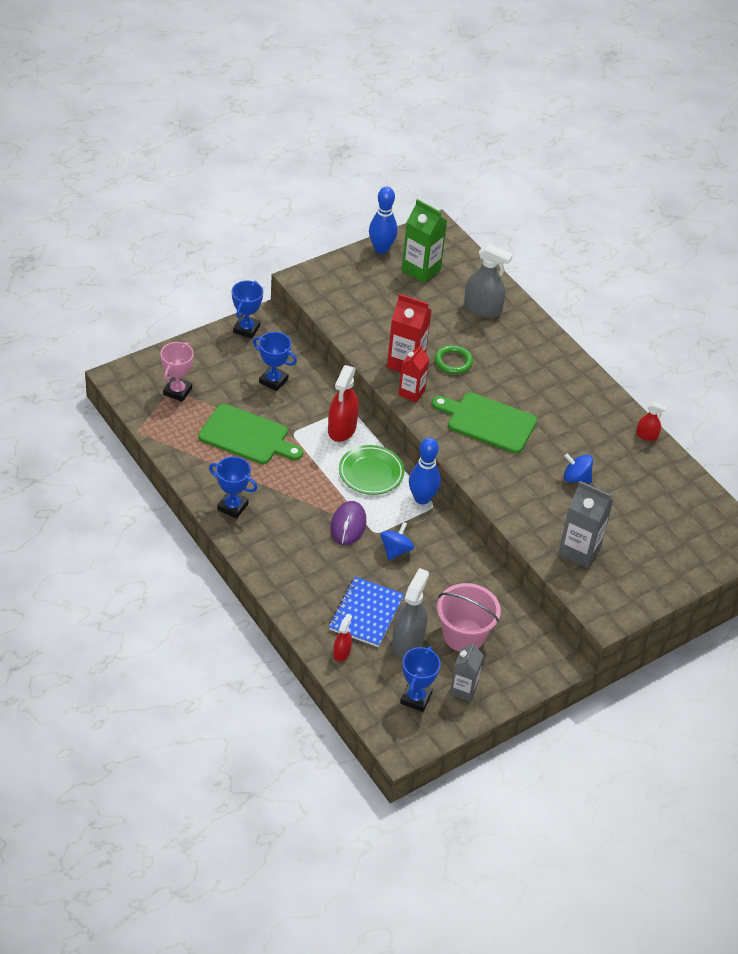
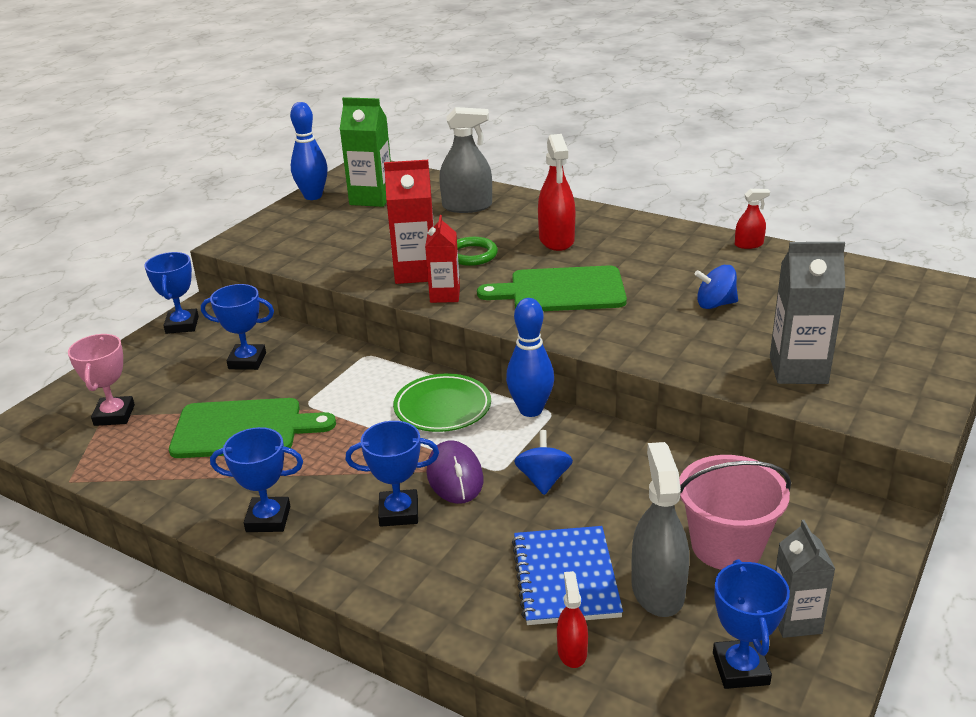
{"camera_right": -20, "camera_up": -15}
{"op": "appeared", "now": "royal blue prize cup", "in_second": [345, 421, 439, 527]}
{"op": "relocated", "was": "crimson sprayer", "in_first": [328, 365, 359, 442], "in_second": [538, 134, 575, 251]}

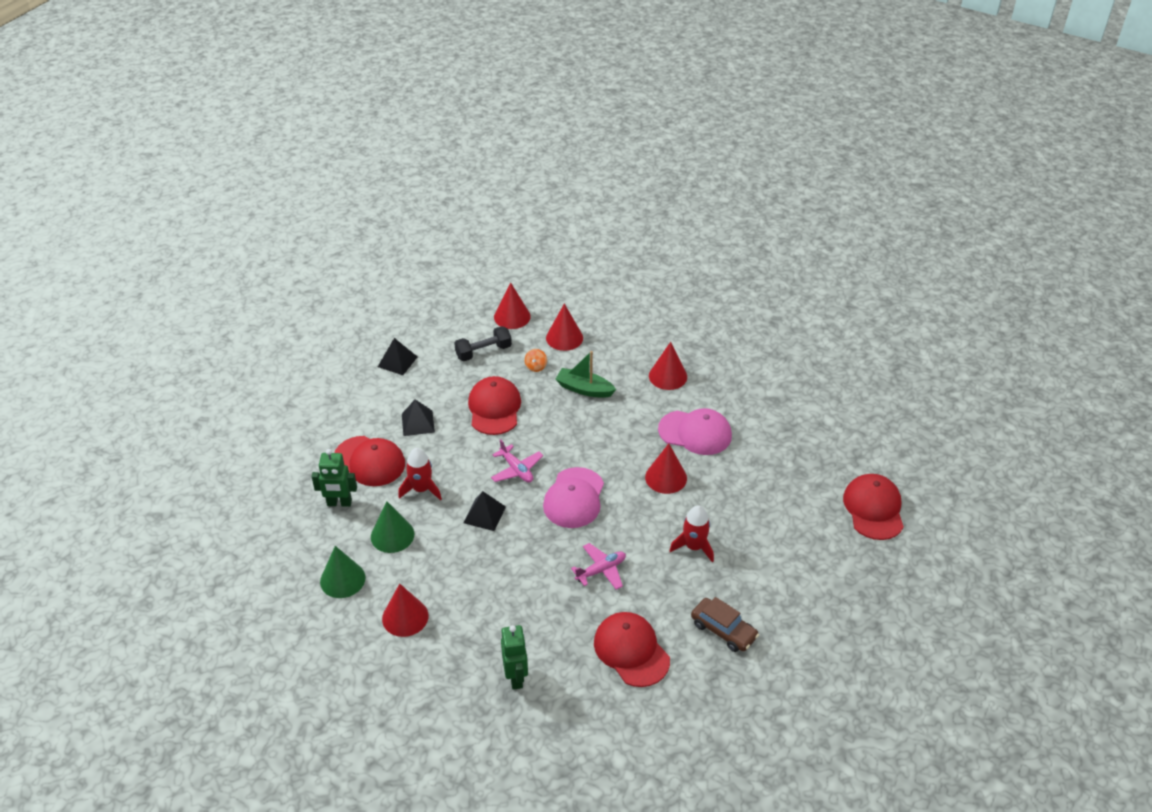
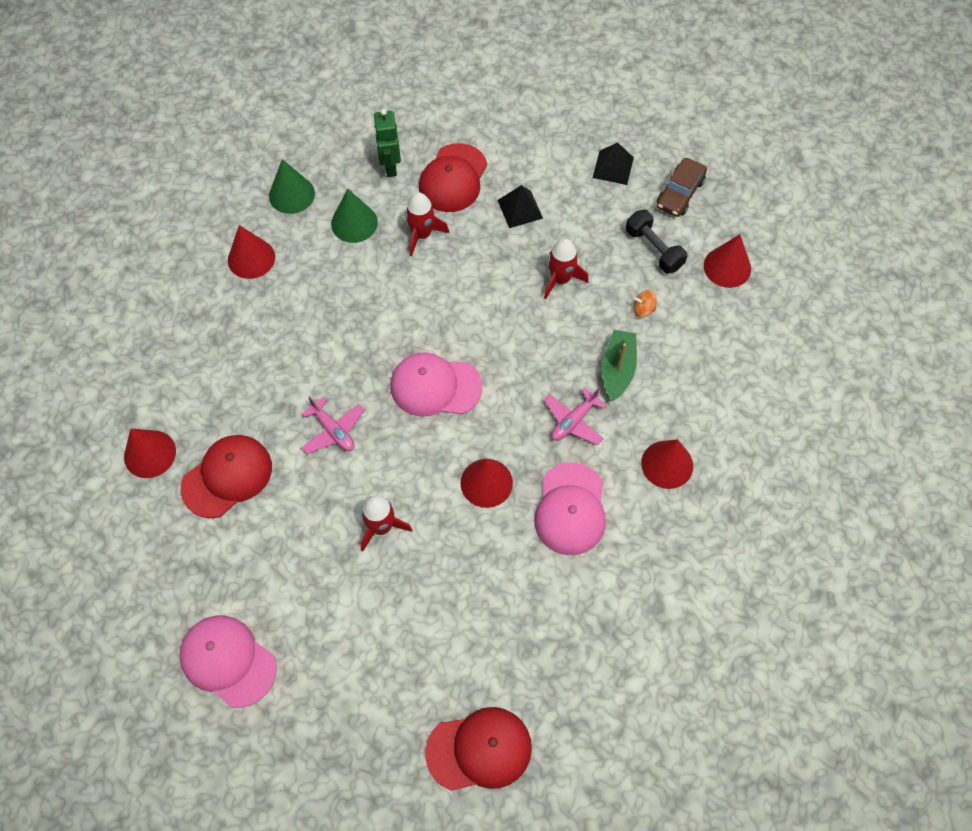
{"camera_right": 80, "camera_up": 20}
{"op": "relocated", "was": "crimson cone shape", "in_first": [546, 304, 583, 351], "in_second": [124, 428, 176, 478]}
{"op": "appeared", "now": "rose-pink cap", "in_second": [179, 615, 277, 708]}
{"op": "exchanged", "was": "crimson cap", "now": "crimson spaceship", "in_first": [468, 376, 521, 435], "in_second": [544, 239, 589, 299]}
{"op": "relocated", "was": "rose-pink aeroplane", "in_first": [491, 439, 543, 483], "in_second": [544, 388, 606, 445]}
{"op": "relocated", "was": "brown automobile", "in_first": [691, 597, 759, 652], "in_second": [656, 158, 707, 217]}
{"op": "missing", "was": "black pyramid shape", "in_first": [463, 491, 506, 531]}
{"op": "missing", "was": "leaf-green toy robot", "in_first": [501, 625, 528, 690]}

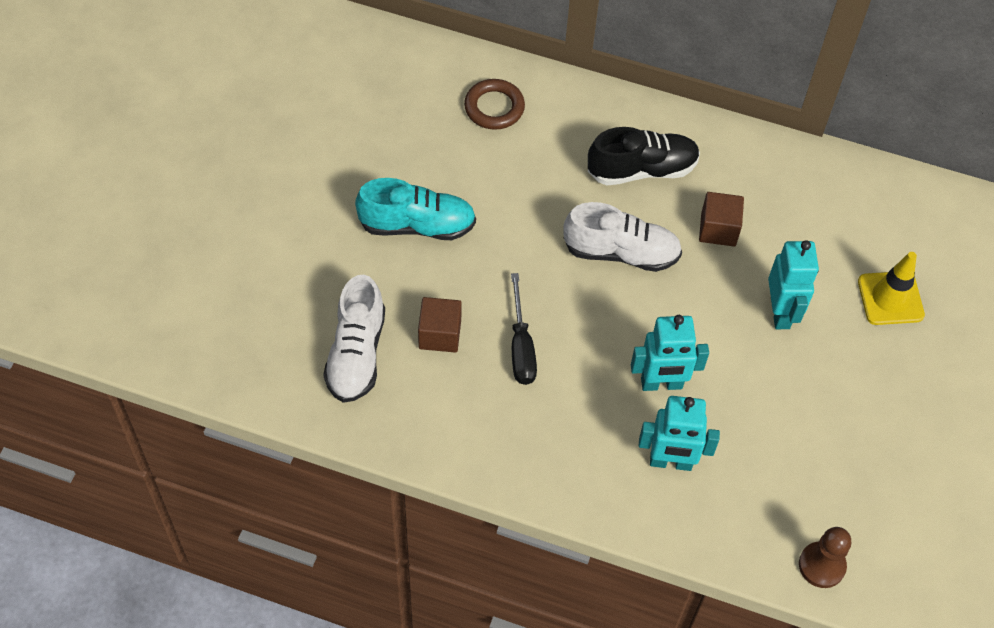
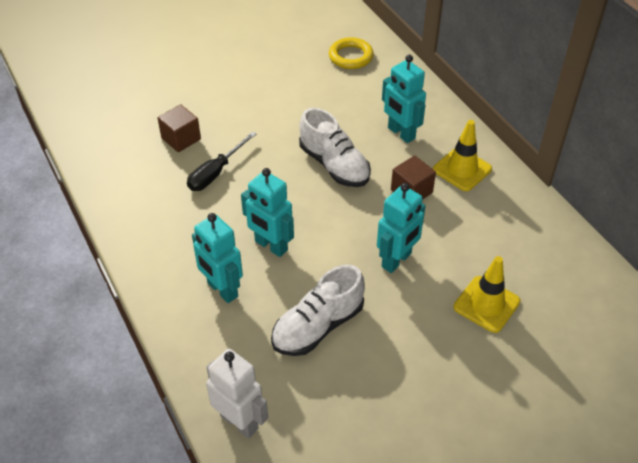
{"camera_right": 45, "camera_up": -10}
{"op": "exchanged", "was": "brown pawn", "now": "white toy robot", "in_first": [799, 527, 851, 588], "in_second": [206, 349, 268, 439]}
{"op": "relocated", "was": "white lace-up shoe", "in_first": [323, 275, 385, 403], "in_second": [271, 264, 365, 356]}
{"op": "colour", "was": "brown torus", "now": "golden torus", "in_first": [464, 79, 525, 130], "in_second": [329, 37, 374, 69]}
{"op": "exchanged", "was": "black lace-up shoe", "now": "aqua toy robot", "in_first": [588, 127, 700, 185], "in_second": [382, 55, 426, 143]}
{"op": "appeared", "now": "golden traffic cone", "in_second": [433, 120, 492, 191]}
{"op": "missing", "was": "aqua lace-up shoe", "in_first": [355, 178, 476, 240]}

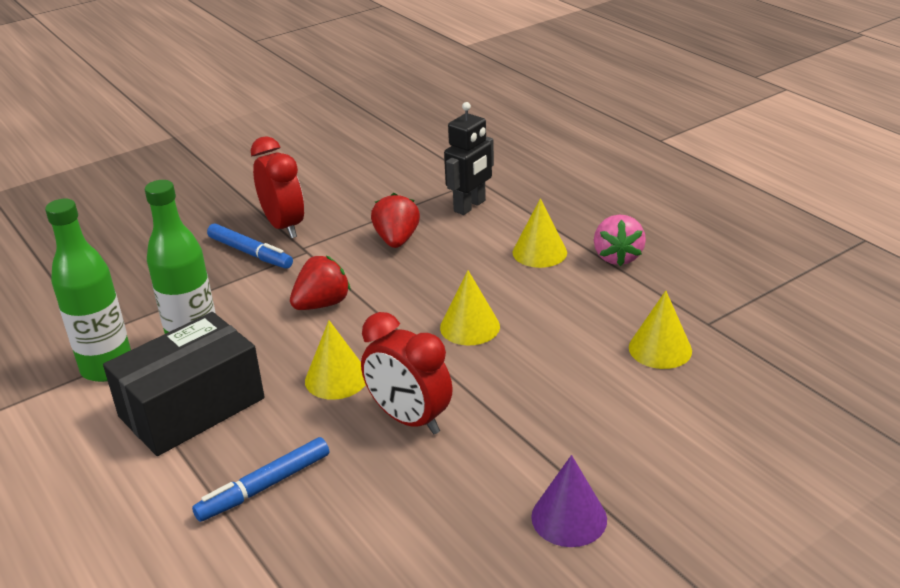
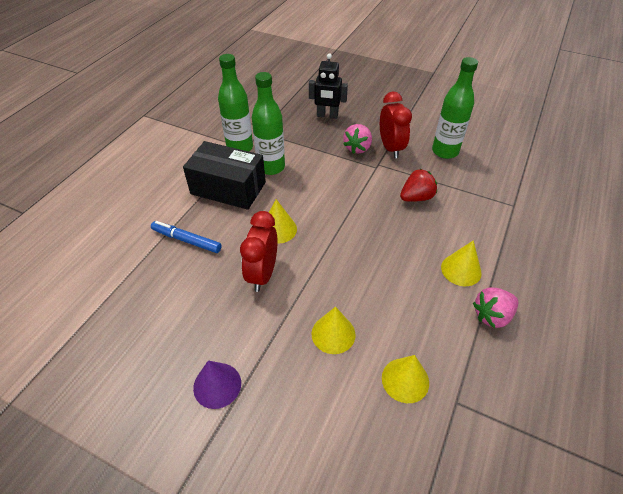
{"camera_right": 60, "camera_up": 15}
{"op": "relocated", "was": "black toy robot", "in_first": [444, 102, 494, 215], "in_second": [309, 53, 348, 119]}
{"op": "relocated", "was": "golden cone shape", "in_first": [440, 270, 500, 345], "in_second": [311, 307, 356, 354]}
{"op": "exchanged", "was": "royal blue felt pen", "now": "rose-pink toy strawberry", "in_first": [207, 223, 293, 269], "in_second": [343, 124, 372, 154]}
{"op": "spun", "was": "crimson clock", "in_first": [251, 136, 304, 238], "in_second": [380, 92, 412, 158], "clockwise": -45}
{"op": "appeared", "now": "leaf-green drink bottle", "in_second": [432, 57, 478, 159]}
{"op": "missing", "was": "crimson toy strawberry", "in_first": [290, 256, 351, 310]}

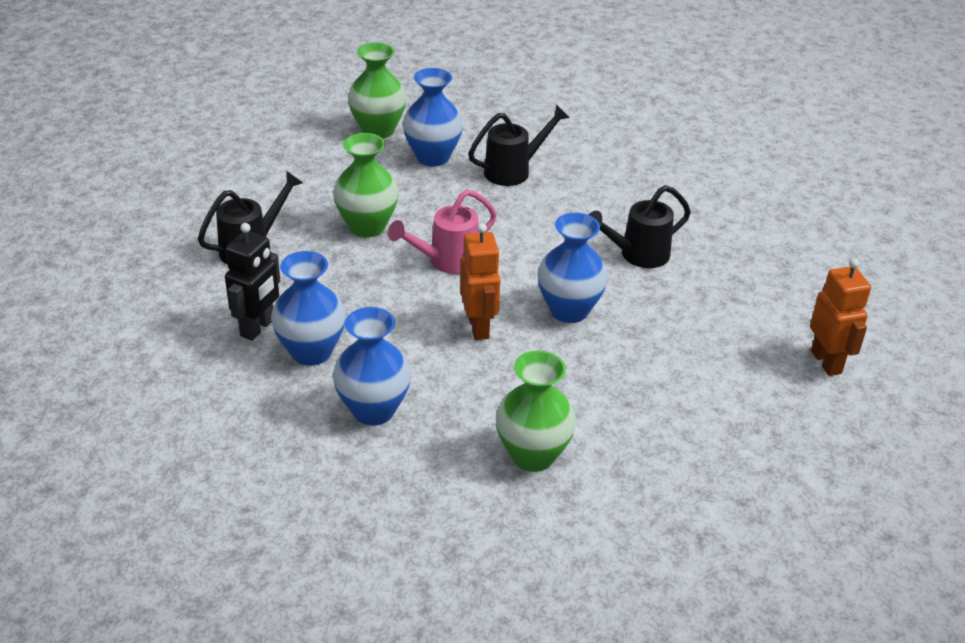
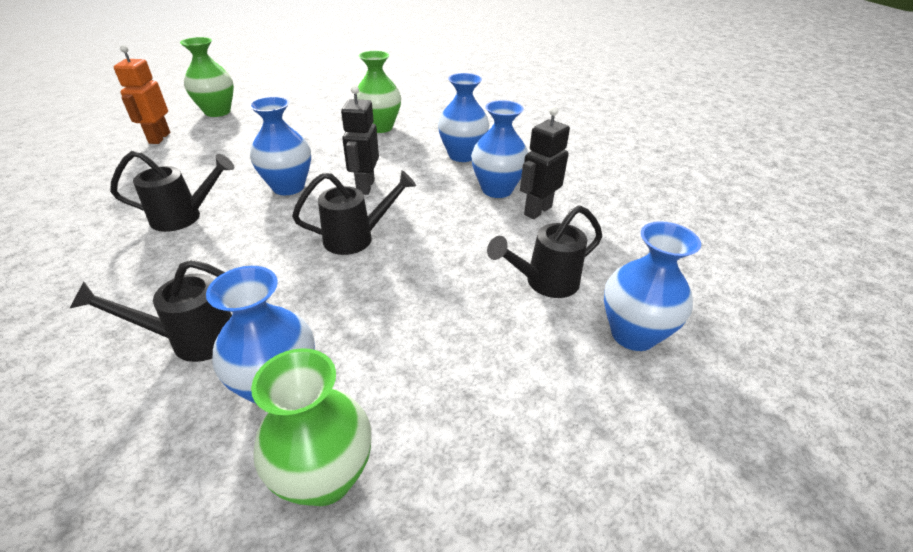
{"camera_right": -165, "camera_up": 0}
{"op": "relocated", "was": "leaf-green tall vase", "in_first": [333, 133, 399, 237], "in_second": [180, 37, 234, 117]}
{"op": "colour", "was": "rose-pink sprinkling can", "now": "black sprinkling can", "in_first": [388, 189, 497, 274], "in_second": [292, 170, 416, 255]}
{"op": "colour", "was": "orange toy robot", "now": "black toy robot", "in_first": [460, 223, 500, 340], "in_second": [341, 85, 379, 195]}
{"op": "appeared", "now": "royal blue tall vase", "in_second": [604, 221, 701, 351]}

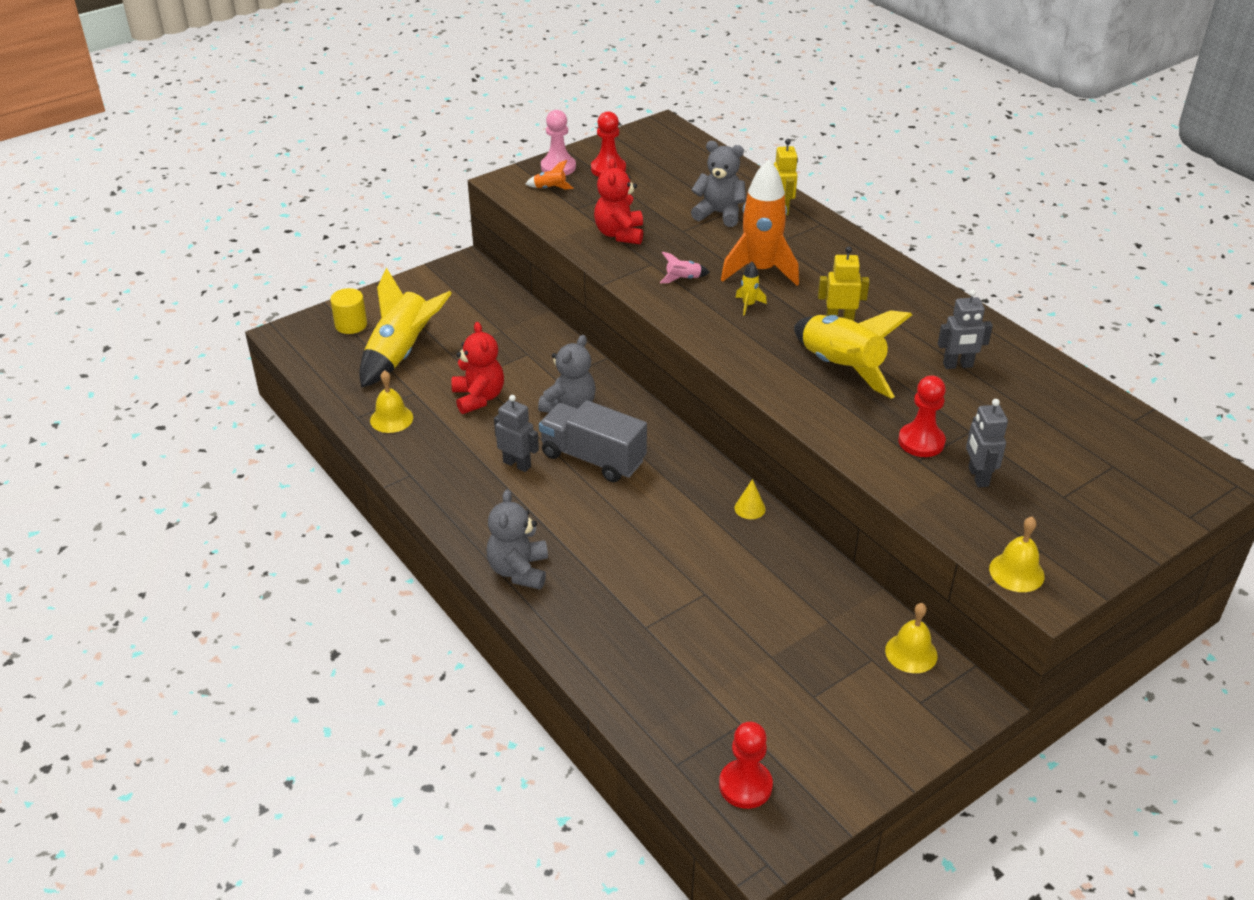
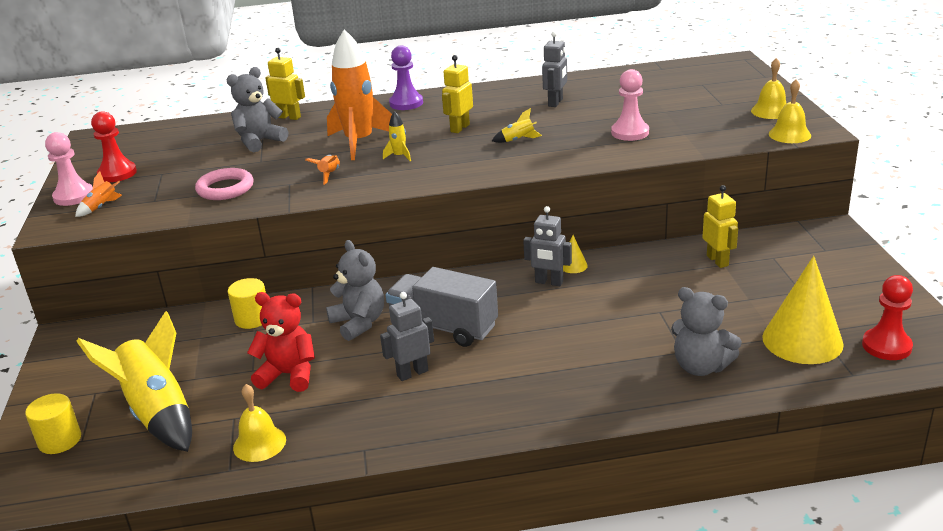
{"camera_right": -60, "camera_up": -10}
{"op": "exchanged", "was": "crimson teddy", "now": "rose-pink torus", "in_first": [594, 158, 643, 244], "in_second": [195, 168, 254, 200]}
{"op": "appeared", "now": "golden cylinder shape", "in_second": [228, 278, 266, 329]}
{"op": "colour", "was": "rose-pink spaceship", "now": "orange spaceship", "in_first": [660, 252, 710, 283], "in_second": [305, 155, 340, 185]}
{"op": "spun", "was": "grey truck", "in_first": [539, 400, 647, 482], "in_second": [386, 267, 498, 347], "clockwise": 60}
{"op": "appeared", "now": "royal purple pawn", "in_second": [389, 45, 423, 110]}
{"op": "size", "was": "golden spaceship", "in_first": [794, 310, 912, 399], "in_second": [492, 108, 542, 143], "ratio": 0.41}
{"op": "relocated", "was": "grey toy robot", "in_first": [966, 399, 1008, 487], "in_second": [523, 206, 572, 286]}
{"op": "colour", "was": "crimson pawn", "now": "rose-pink pawn", "in_first": [898, 376, 946, 457], "in_second": [611, 69, 649, 141]}
{"op": "relocated", "was": "grey teddy", "in_first": [487, 489, 548, 589], "in_second": [671, 287, 742, 376]}
{"op": "appeared", "now": "golden toy robot", "in_second": [702, 185, 738, 268]}
{"op": "relocated", "was": "golden bell", "in_first": [885, 603, 938, 673], "in_second": [751, 58, 787, 119]}
{"op": "appeared", "now": "golden cone shape", "in_second": [762, 256, 844, 364]}

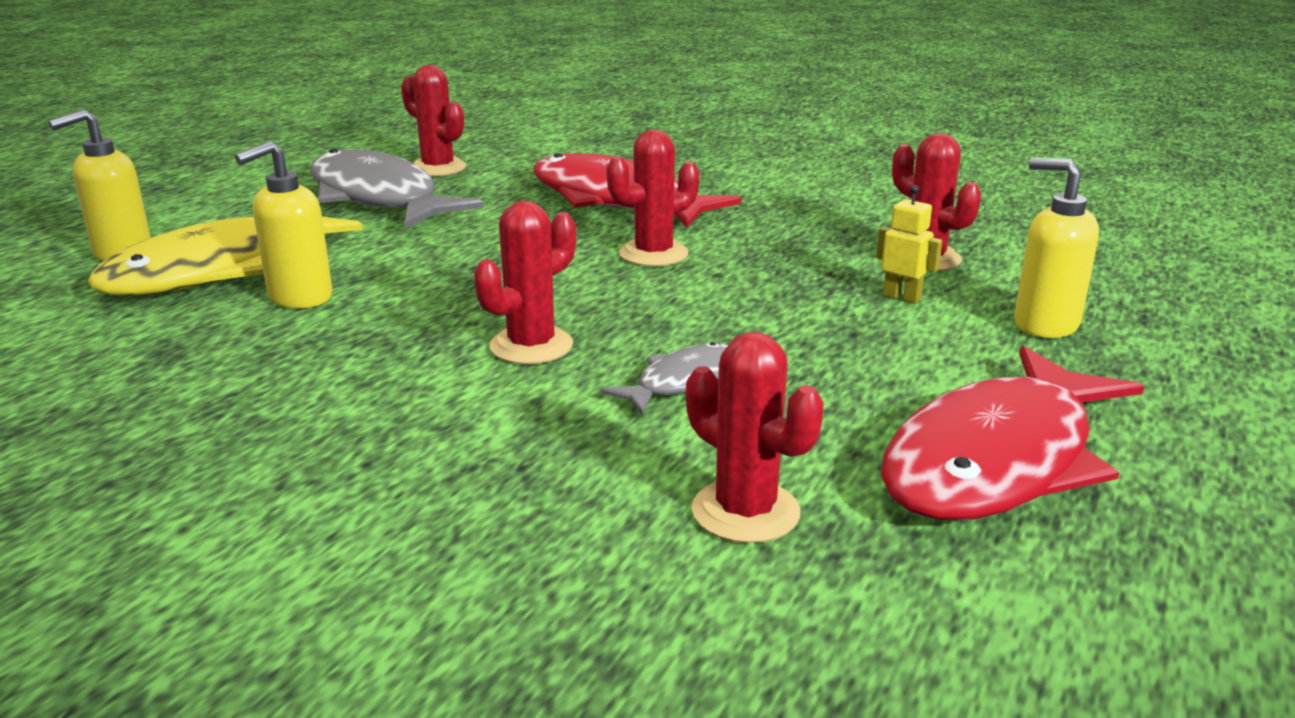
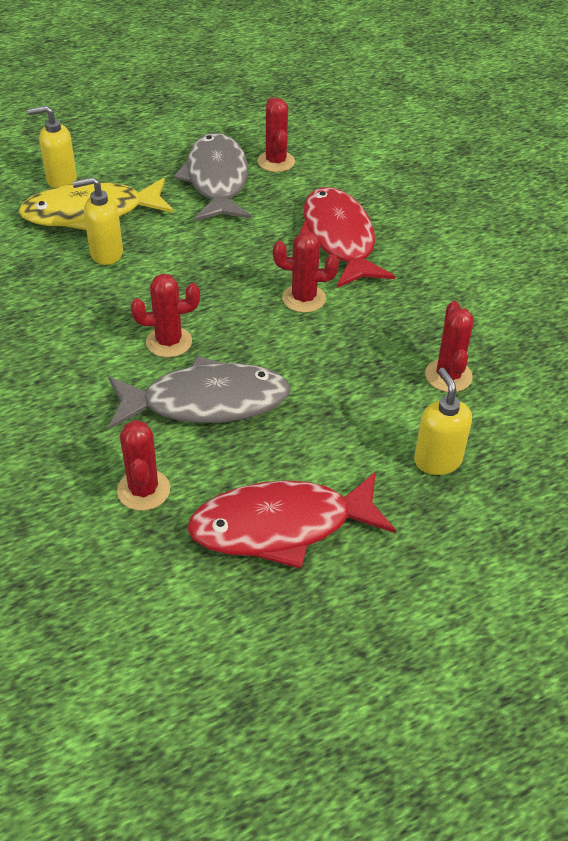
{"camera_right": 35, "camera_up": 20}
{"op": "size", "was": "grey toy fish", "in_first": [601, 342, 728, 416], "in_second": [108, 356, 291, 430], "ratio": 2.09}
{"op": "missing", "was": "golden toy robot", "in_first": [876, 185, 942, 304]}

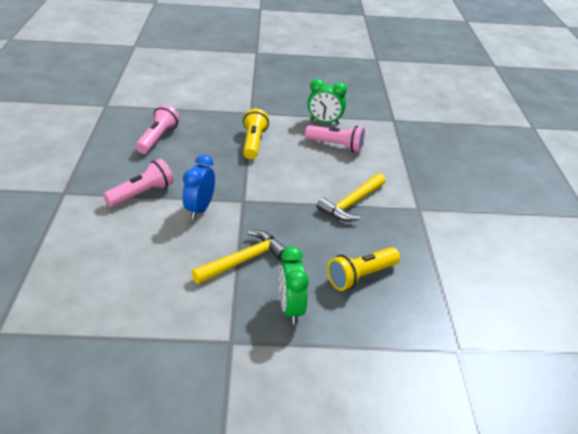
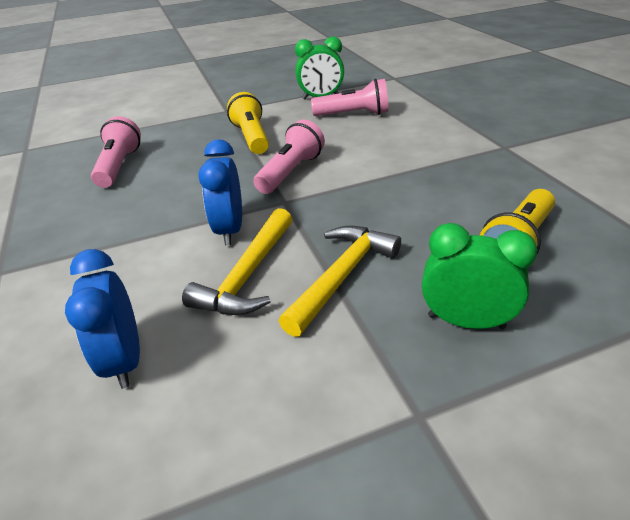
{"camera_right": -15, "camera_up": 0}
{"op": "appeared", "now": "royal blue clock", "in_second": [65, 249, 140, 389]}
{"op": "relocated", "was": "golden claw hammer", "in_first": [316, 173, 385, 221], "in_second": [182, 208, 292, 315]}
{"op": "relocated", "was": "rose-pink flashlight", "in_first": [103, 159, 174, 207], "in_second": [253, 120, 325, 194]}
{"op": "spun", "was": "leaf-green clock", "in_first": [279, 246, 309, 324], "in_second": [422, 223, 537, 329], "clockwise": 135}

